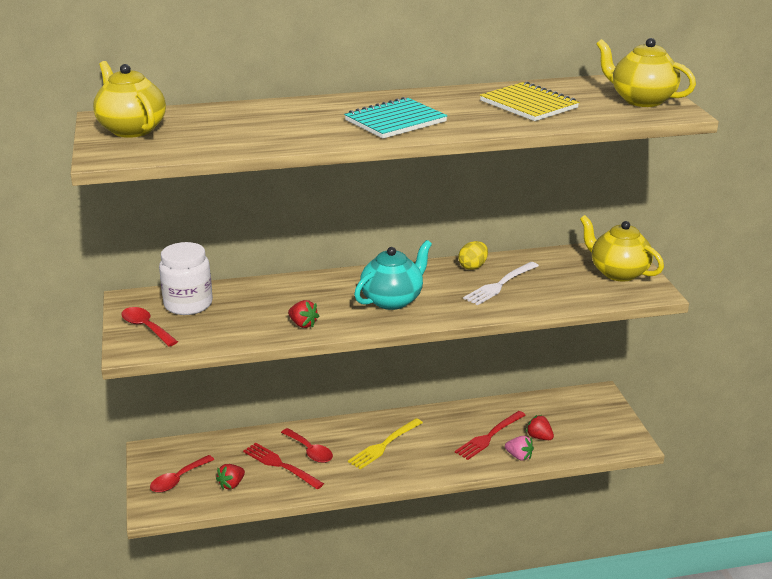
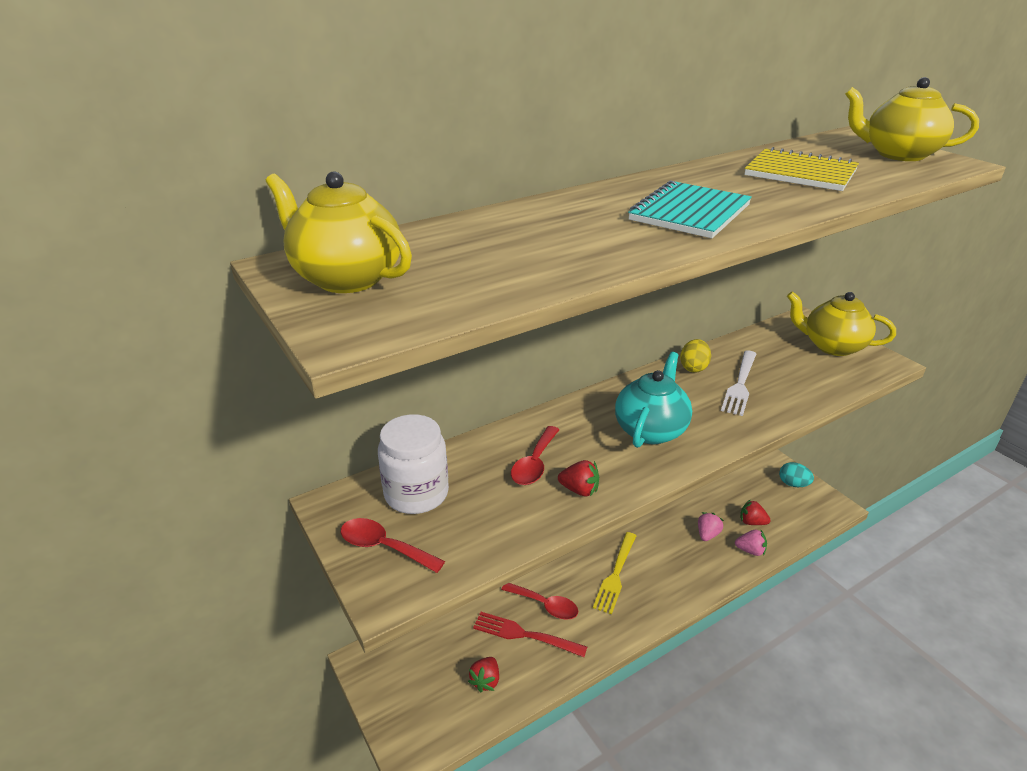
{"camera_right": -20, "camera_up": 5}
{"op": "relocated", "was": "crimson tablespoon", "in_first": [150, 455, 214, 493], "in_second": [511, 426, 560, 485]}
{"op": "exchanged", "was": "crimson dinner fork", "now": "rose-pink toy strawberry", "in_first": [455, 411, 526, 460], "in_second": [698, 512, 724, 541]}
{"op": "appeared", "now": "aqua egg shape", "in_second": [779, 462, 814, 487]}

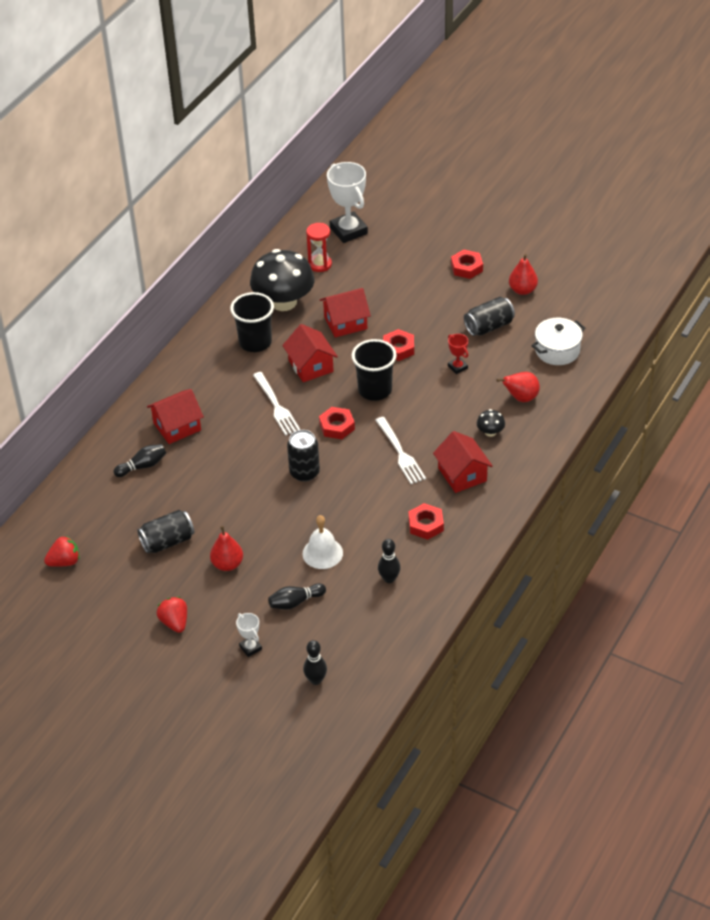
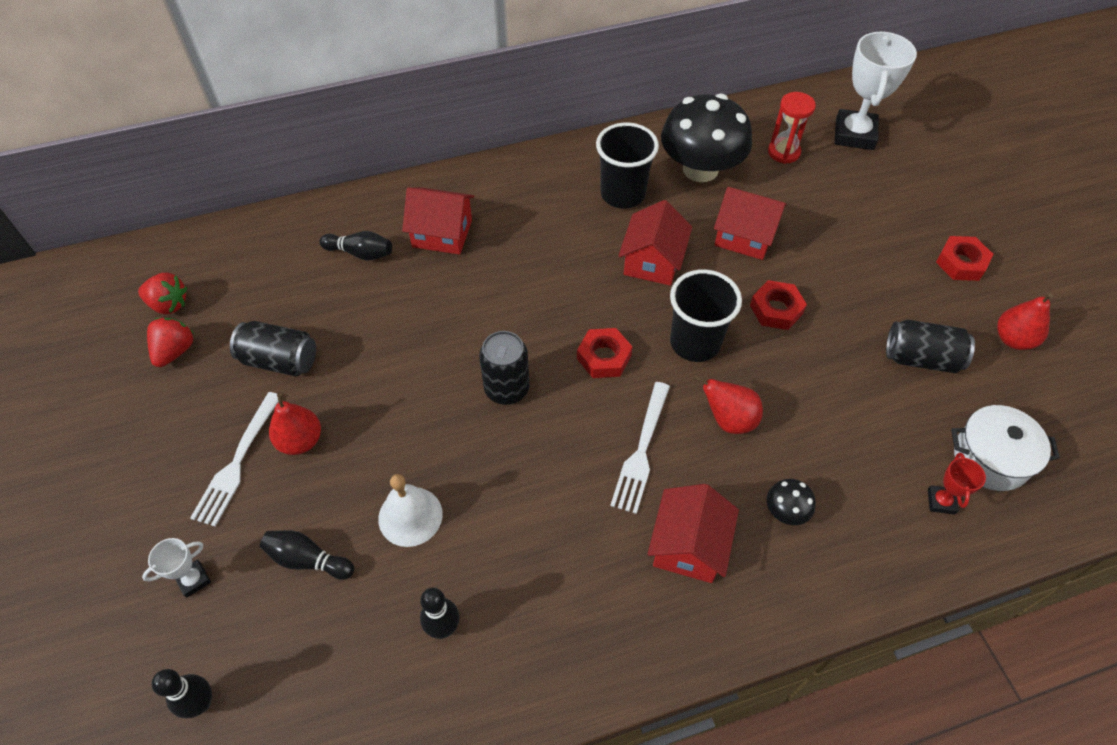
{"camera_right": 40, "camera_up": 10}
{"op": "spun", "was": "white prize cup", "in_first": [236, 613, 262, 657], "in_second": [142, 538, 211, 598], "clockwise": 45}
{"op": "relocated", "was": "crimson toy strawberry", "in_first": [156, 597, 187, 633], "in_second": [147, 318, 194, 367]}
{"op": "relocated", "was": "white dinner fork", "in_first": [253, 372, 300, 436], "in_second": [190, 392, 279, 527]}
{"op": "relocated", "was": "crimson pear", "in_first": [496, 372, 540, 402], "in_second": [693, 375, 763, 434]}
{"op": "relocated", "was": "crimson prize cup", "in_first": [448, 334, 468, 374], "in_second": [928, 452, 986, 515]}
{"op": "missing", "was": "crimson hex nut", "in_first": [408, 503, 444, 540]}

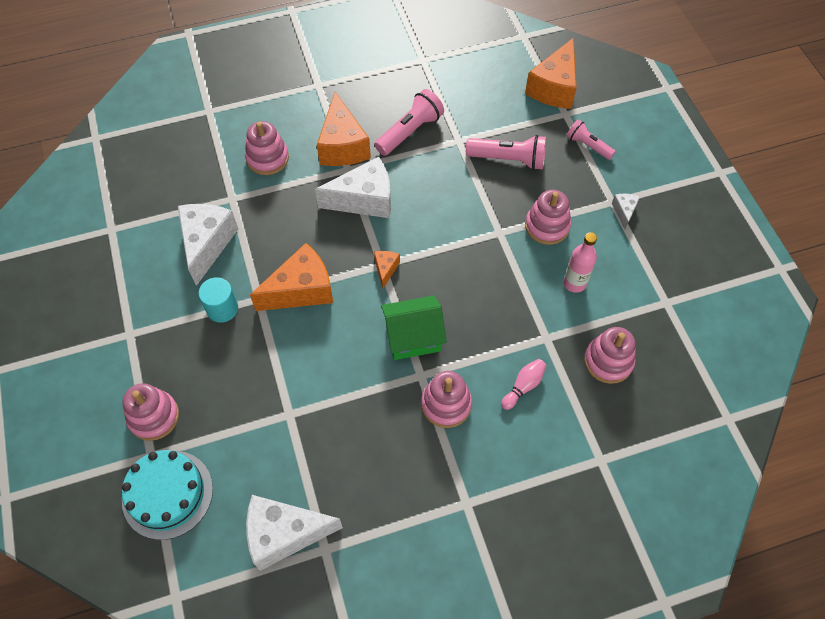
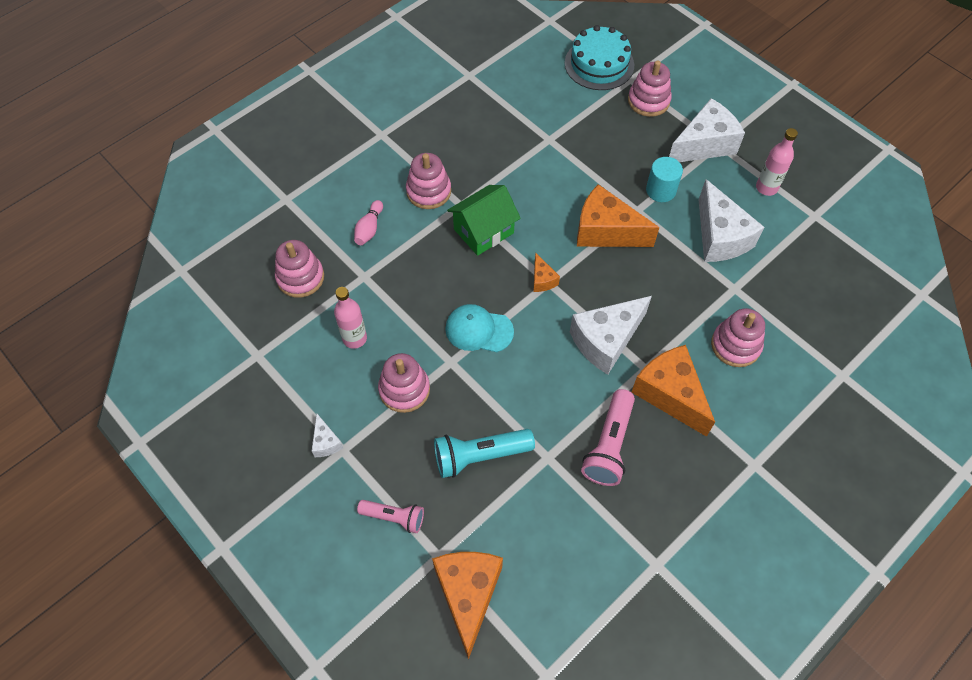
{"camera_right": 155, "camera_up": 0}
{"op": "colour", "was": "rose-pink flashlight", "now": "aqua flashlight", "in_first": [466, 135, 546, 170], "in_second": [434, 429, 535, 478]}
{"op": "appeared", "now": "aqua cap", "in_second": [445, 304, 514, 352]}
{"op": "spun", "was": "orange cheese wedge", "in_first": [250, 243, 333, 311], "in_second": [577, 184, 660, 247], "clockwise": 75}
{"op": "relocated", "was": "white cheese wedge", "in_first": [246, 495, 343, 571], "in_second": [669, 98, 745, 162]}
{"op": "appeared", "now": "rose-pink drink bottle", "in_second": [756, 128, 798, 196]}

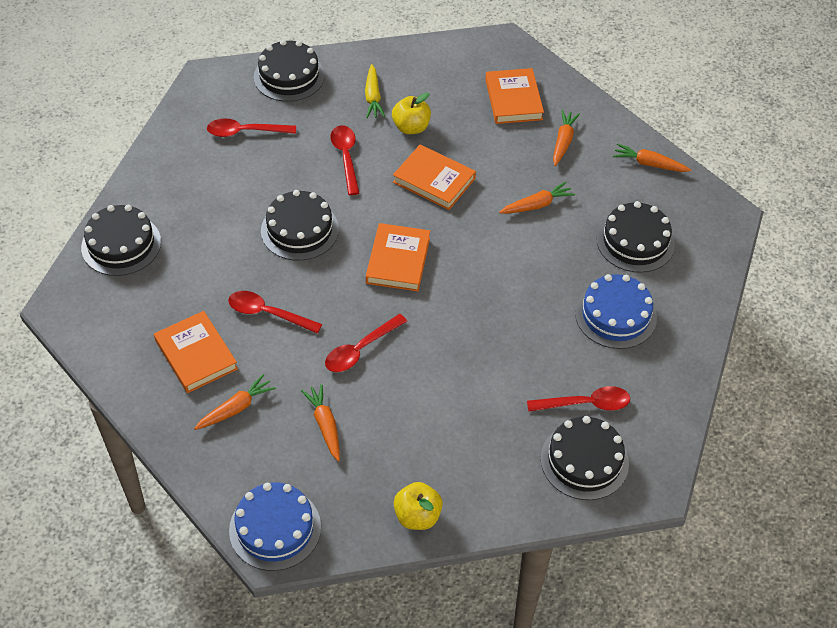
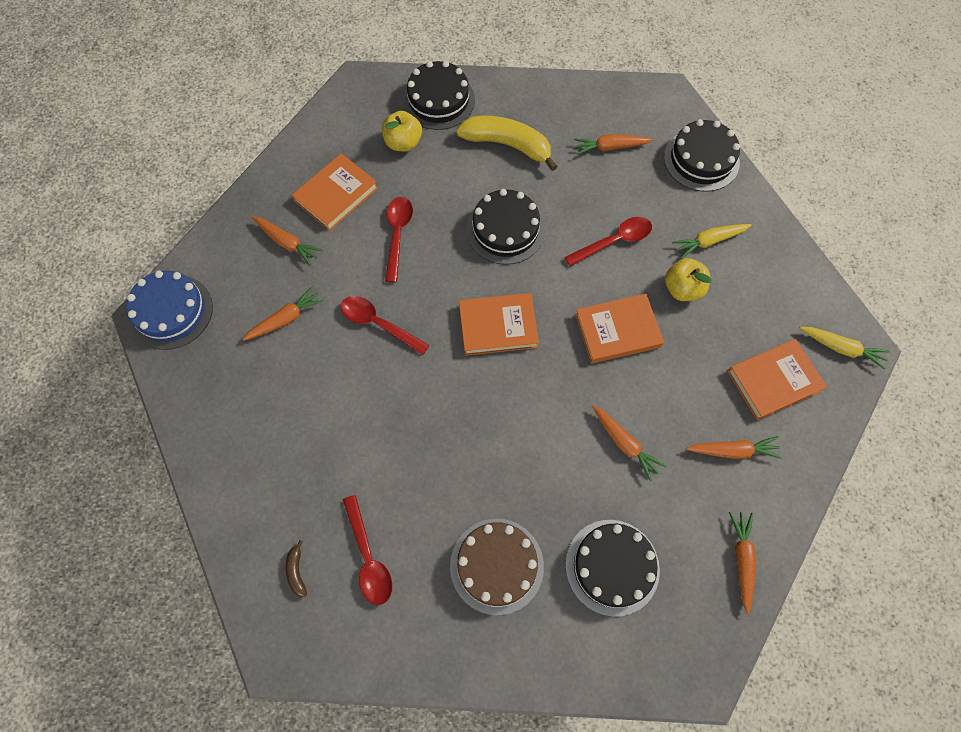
{"camera_right": 75, "camera_up": 15}
{"op": "exchanged", "was": "black cake", "now": "brown banana", "in_first": [541, 416, 629, 500], "in_second": [286, 540, 307, 597]}
{"op": "relocated", "was": "golden apple", "in_first": [394, 482, 443, 530], "in_second": [382, 111, 422, 151]}
{"op": "colour", "was": "royal blue cake", "now": "brown cake", "in_first": [575, 274, 657, 349], "in_second": [450, 519, 544, 615]}
{"op": "appeared", "now": "golden banana", "in_second": [456, 116, 558, 171]}
{"op": "exchanged", "was": "crimson tablespoon", "now": "orange carrot", "in_first": [207, 118, 296, 137], "in_second": [574, 134, 653, 155]}
{"op": "spun", "was": "orange book", "in_first": [393, 145, 476, 210], "in_second": [575, 294, 664, 364], "clockwise": 60}
{"op": "appeared", "now": "golden carrot", "in_second": [800, 327, 890, 370]}

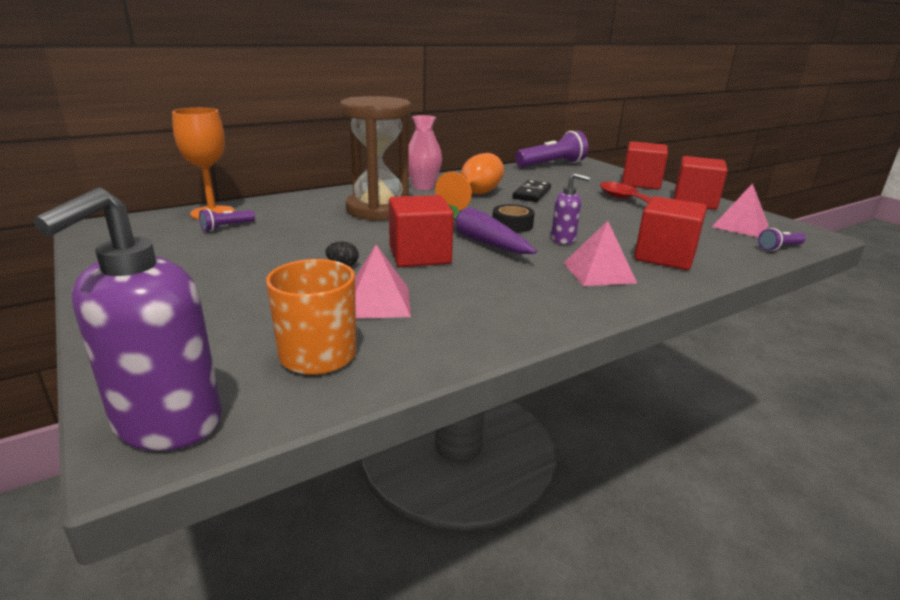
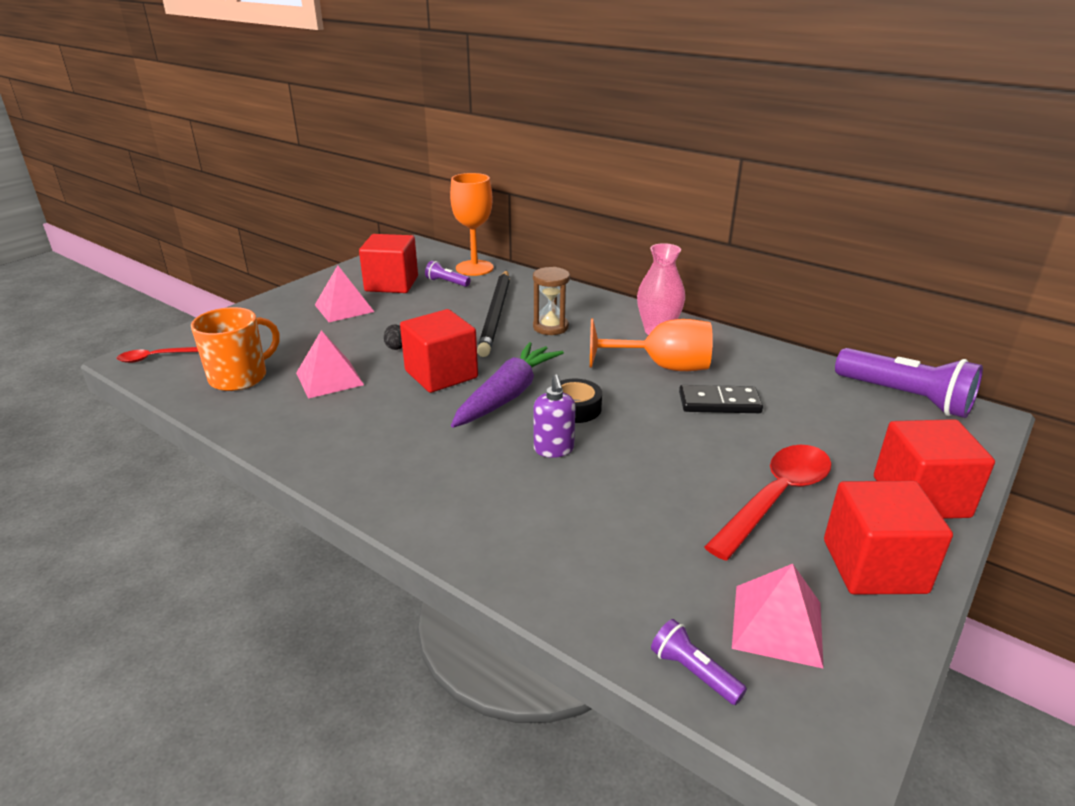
{"camera_right": 70, "camera_up": 5}
{"op": "exchanged", "was": "royal purple soap pump", "now": "crimson tablespoon", "in_first": [34, 187, 222, 451], "in_second": [117, 347, 198, 363]}
{"op": "relocated", "was": "rose-pink pyramid shape", "in_first": [564, 221, 637, 286], "in_second": [315, 265, 374, 322]}
{"op": "relocated", "was": "crimson solid cube", "in_first": [634, 196, 707, 270], "in_second": [359, 234, 418, 293]}
{"op": "appeared", "now": "black lead pencil", "in_second": [477, 270, 510, 357]}
{"op": "size", "was": "brown sand timer", "in_first": [340, 96, 411, 221], "in_second": [533, 267, 570, 335], "ratio": 0.49}

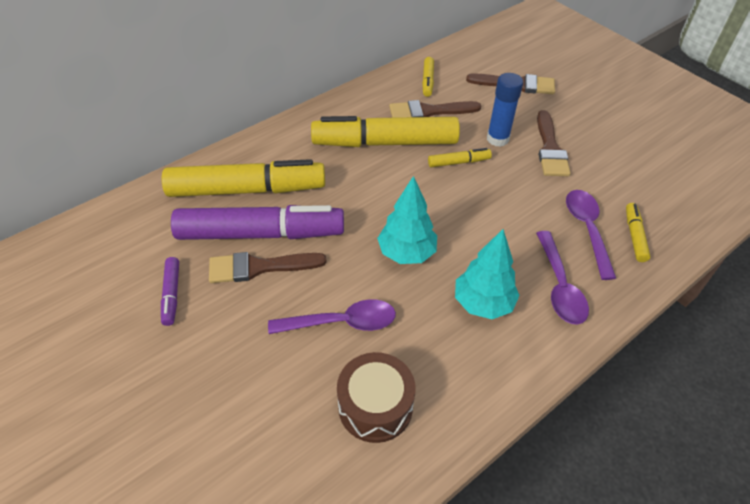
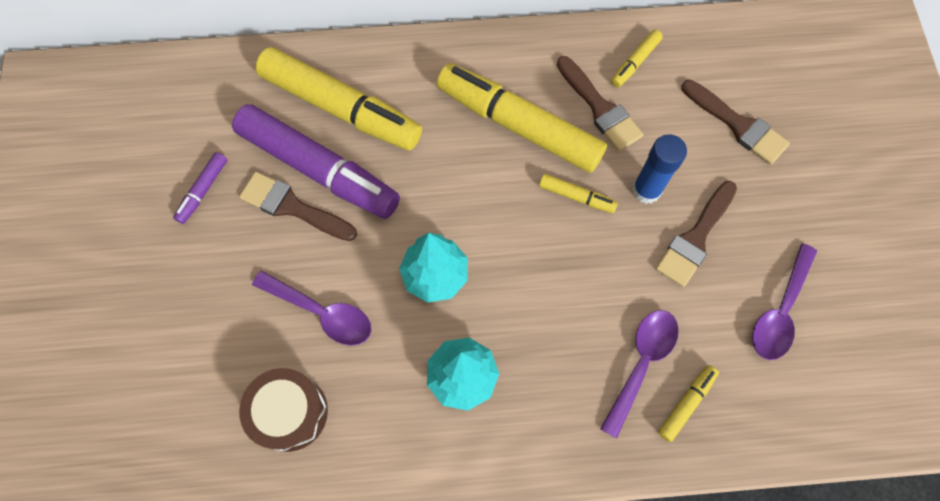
{"camera_right": 35, "camera_up": 20}
{"op": "spun", "was": "brown brush", "in_first": [389, 100, 481, 118], "in_second": [557, 56, 643, 151], "clockwise": -150}
{"op": "relocated", "was": "royal purple tablespoon", "in_first": [536, 231, 589, 325], "in_second": [752, 243, 817, 360]}

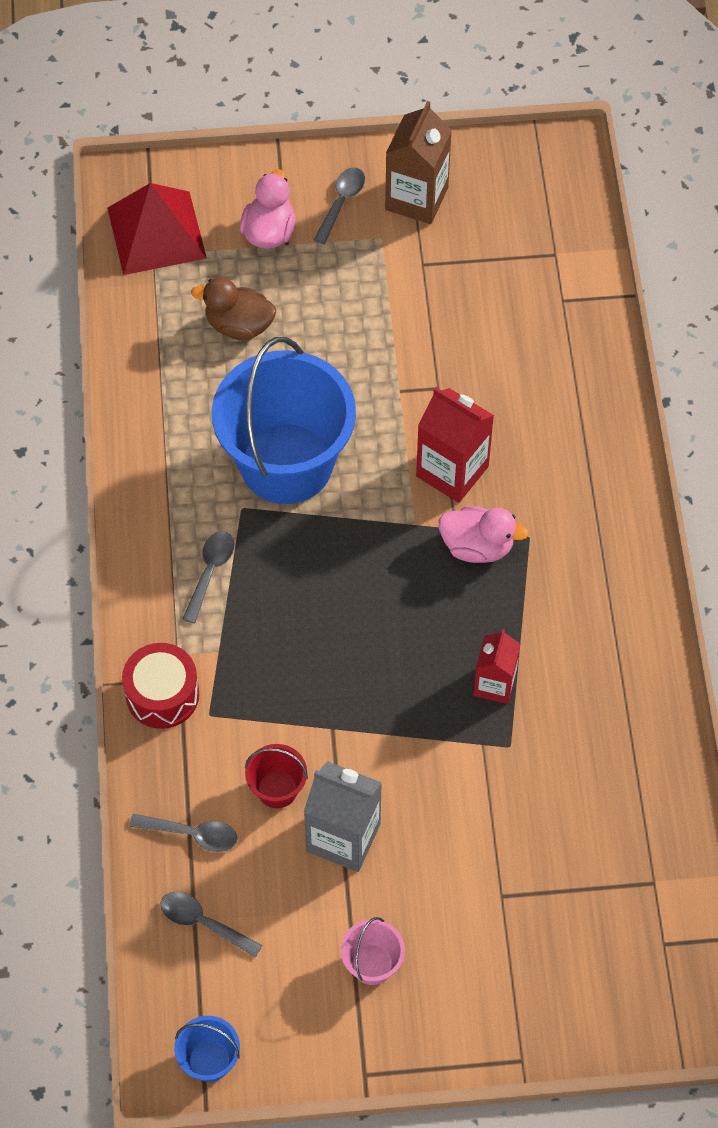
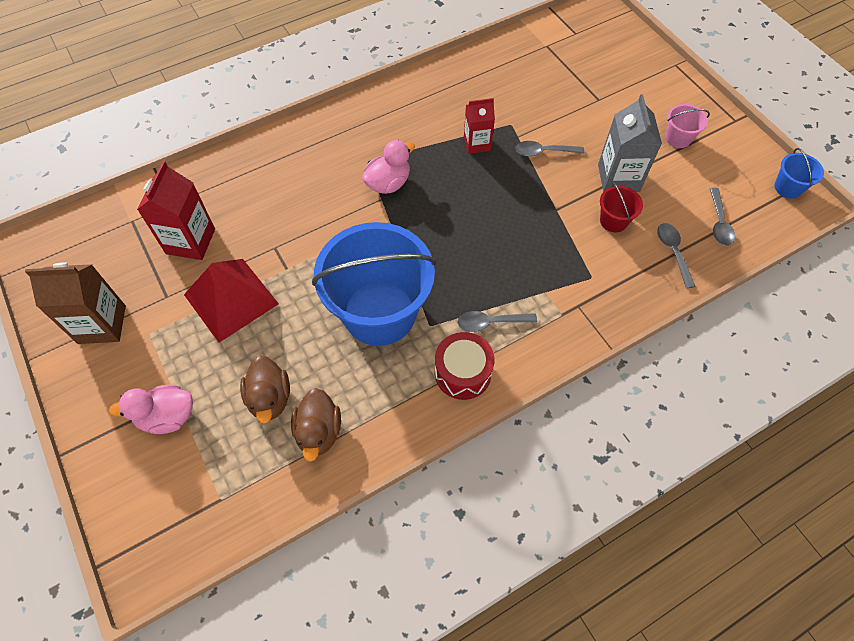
{"camera_right": -115, "camera_up": 0}
{"op": "relocated", "was": "crimson carton", "in_first": [416, 387, 494, 503], "in_second": [137, 161, 215, 260]}
{"op": "relocated", "was": "crimson pyramid shape", "in_first": [107, 183, 207, 275], "in_second": [184, 259, 279, 343]}
{"op": "appeared", "now": "brown duck", "in_second": [291, 388, 341, 462]}
{"op": "spun", "was": "rose-pink duck", "in_first": [439, 506, 529, 563], "in_second": [362, 140, 415, 194], "clockwise": 60}
{"op": "relocated", "was": "crimson toy drum", "in_first": [122, 643, 199, 729], "in_second": [435, 332, 495, 400]}
{"op": "relocated", "was": "grey tablespoon", "in_first": [314, 167, 365, 244], "in_second": [515, 141, 584, 157]}

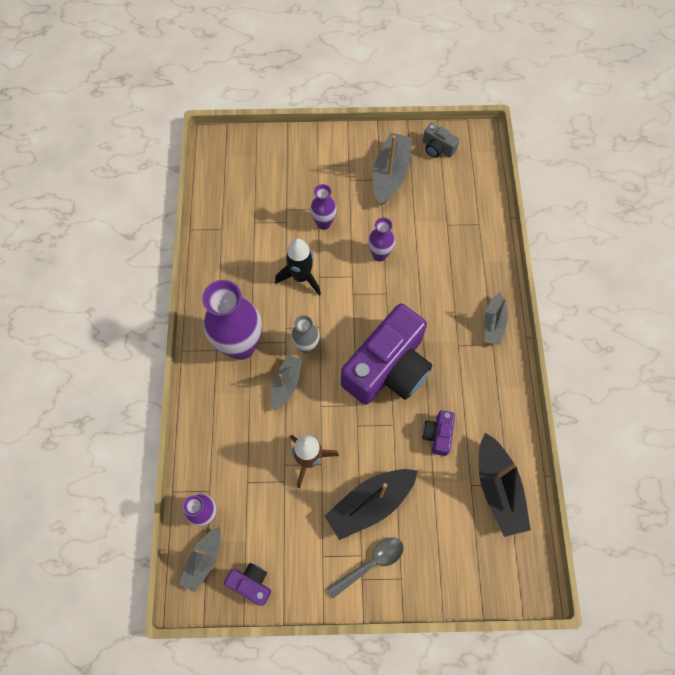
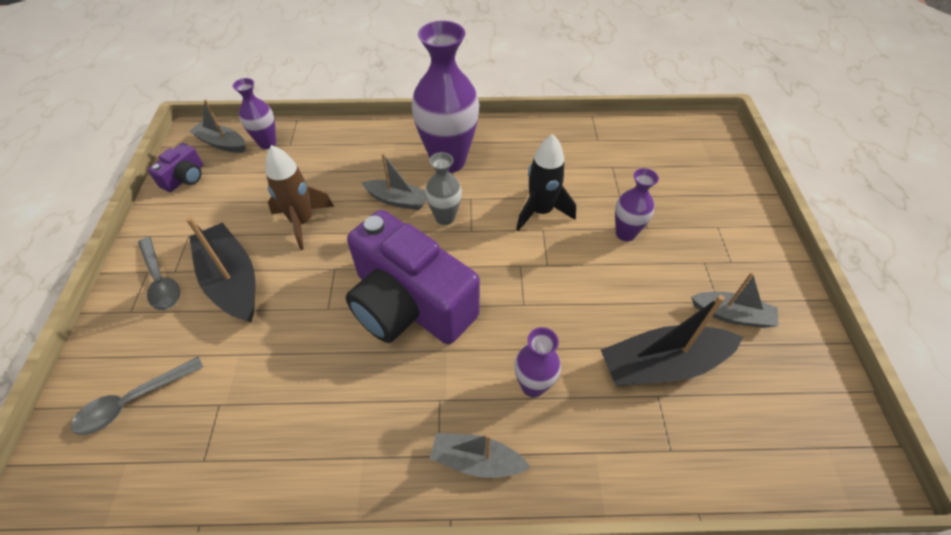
{"camera_right": 90, "camera_up": -15}
{"op": "appeared", "now": "grey tablespoon", "in_second": [71, 357, 203, 435]}
{"op": "relocated", "was": "royal purple tall vase", "in_first": [368, 218, 395, 261], "in_second": [515, 327, 561, 397]}
{"op": "relocated", "was": "black boat", "in_first": [479, 433, 531, 537], "in_second": [601, 295, 743, 386]}
{"op": "size", "was": "grey boat", "in_first": [373, 133, 412, 205], "in_second": [691, 272, 779, 328], "ratio": 0.62}
{"op": "missing", "was": "royal purple photo camera", "in_first": [422, 410, 455, 456]}
{"op": "missing", "was": "grey photo camera", "in_first": [423, 123, 459, 158]}

